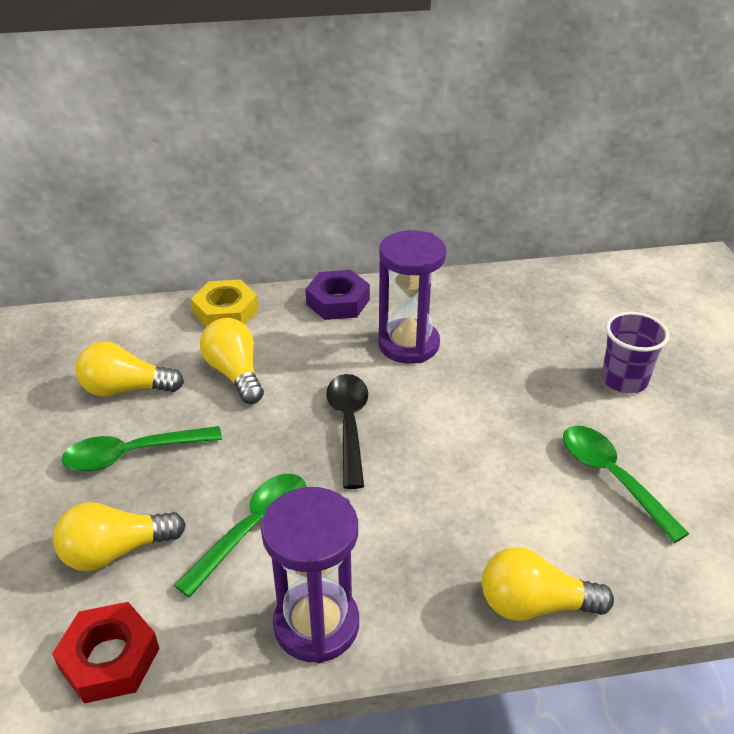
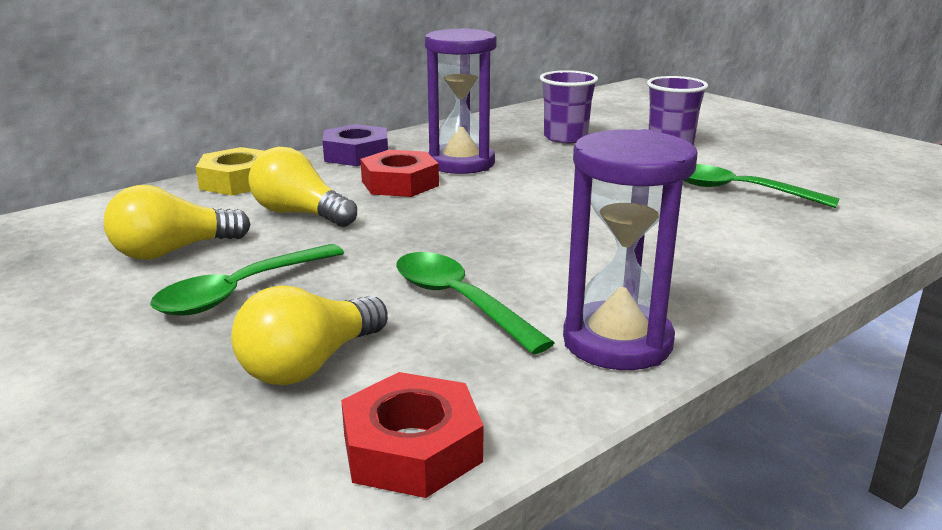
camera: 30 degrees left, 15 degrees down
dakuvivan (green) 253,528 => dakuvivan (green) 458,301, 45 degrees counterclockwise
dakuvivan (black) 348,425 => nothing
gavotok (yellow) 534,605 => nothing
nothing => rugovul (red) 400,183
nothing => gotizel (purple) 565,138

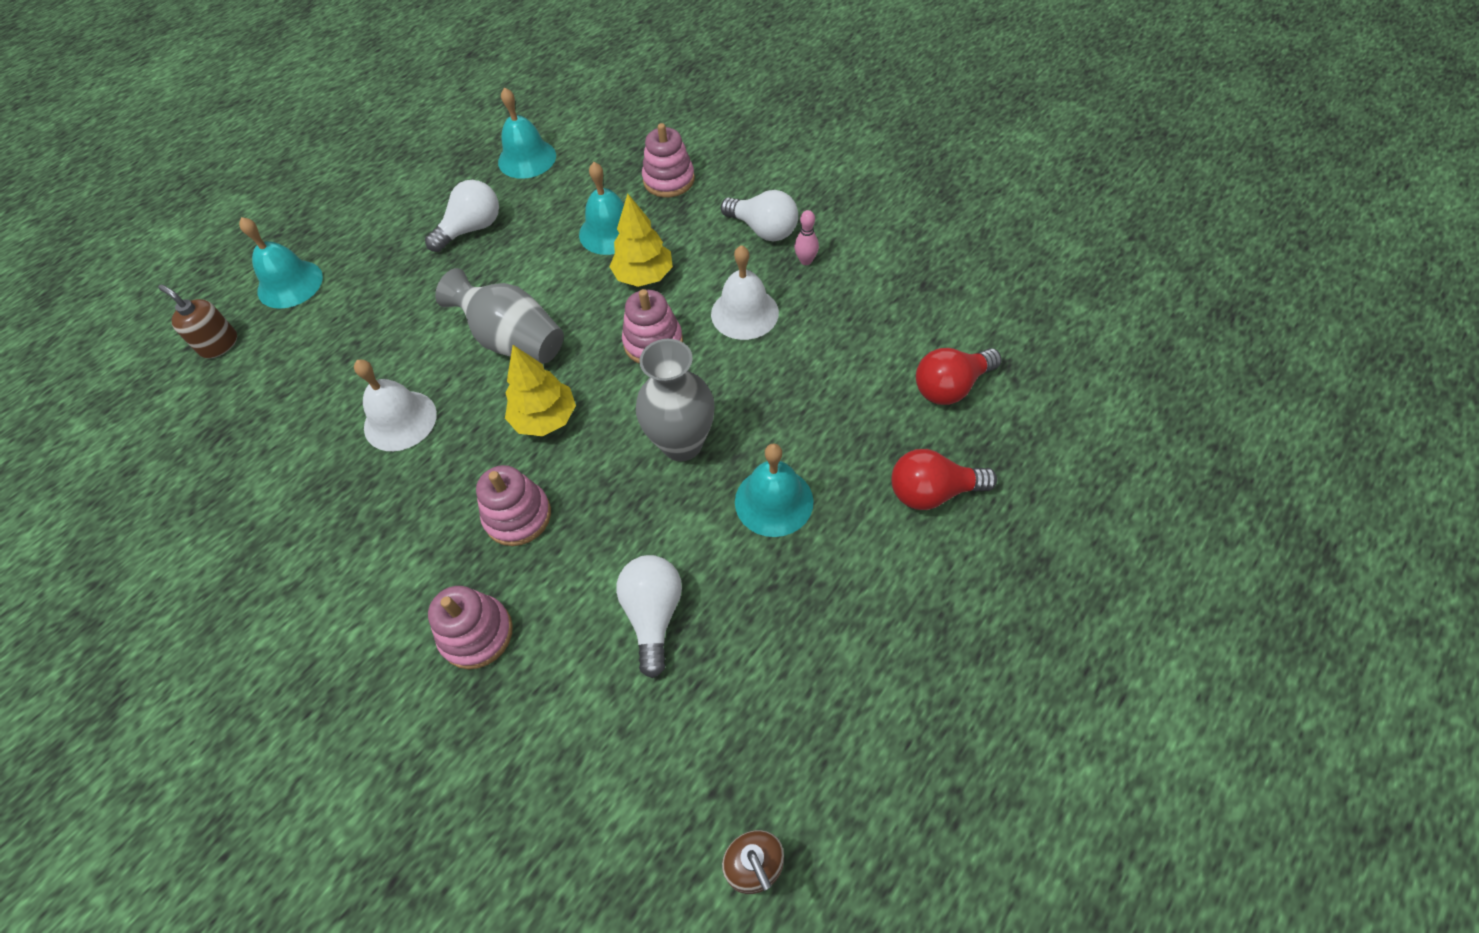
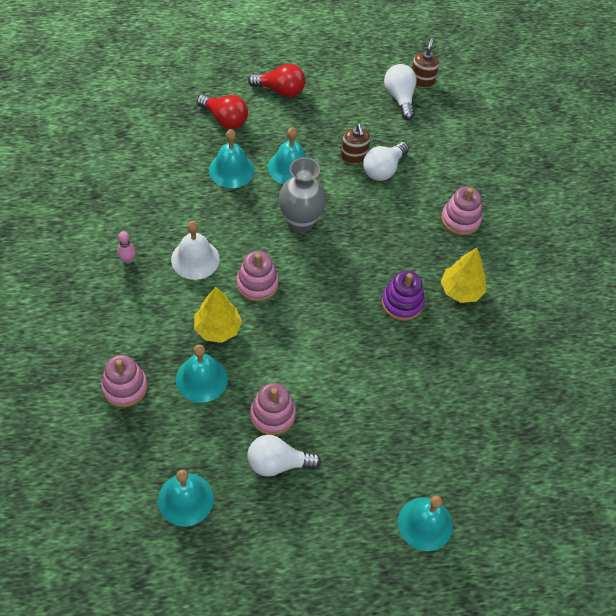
camera: 145 degrees left, 0 degrees up
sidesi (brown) 219,344 => sidesi (brown) 354,156, relocated
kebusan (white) 400,420 => nothing
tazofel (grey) 513,340 => nothing
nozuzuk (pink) 518,516 => nozuzuk (pink) 272,414, relocated
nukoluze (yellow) 545,418 => nukoluze (yellow) 461,290, relocated
gavotok (white) 763,230 => gavotok (white) 400,98, relocated
gavotok (red) 950,387 => gavotok (red) 280,90, relocated
nothing => kebusan (turquoise) 231,170
nothing => nozuzuk (purple) 402,303

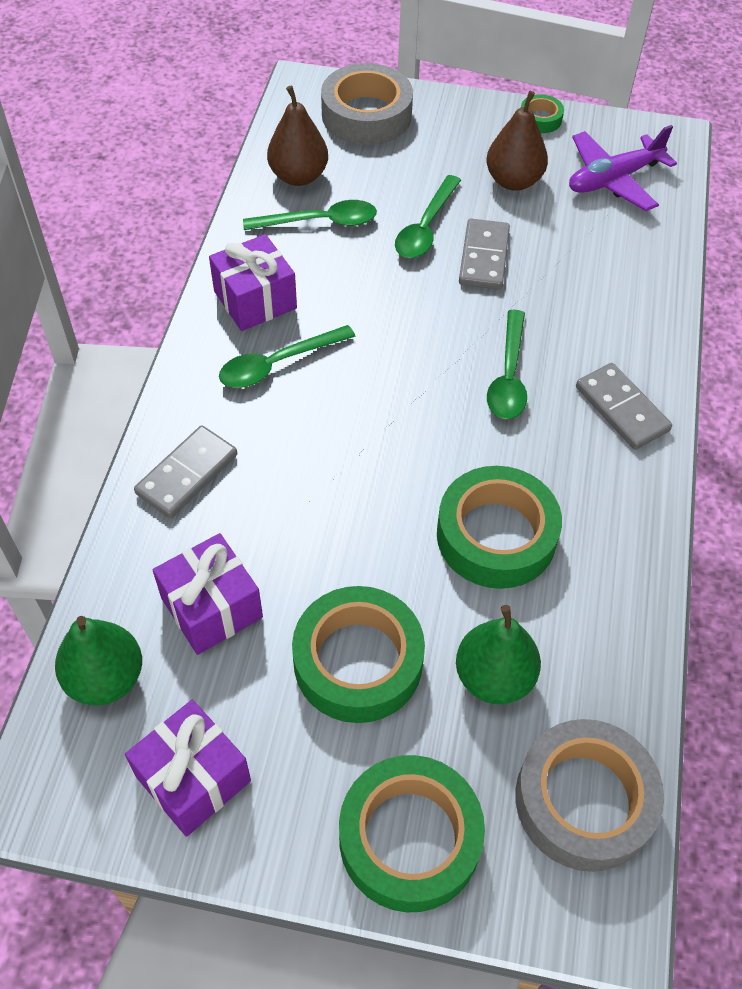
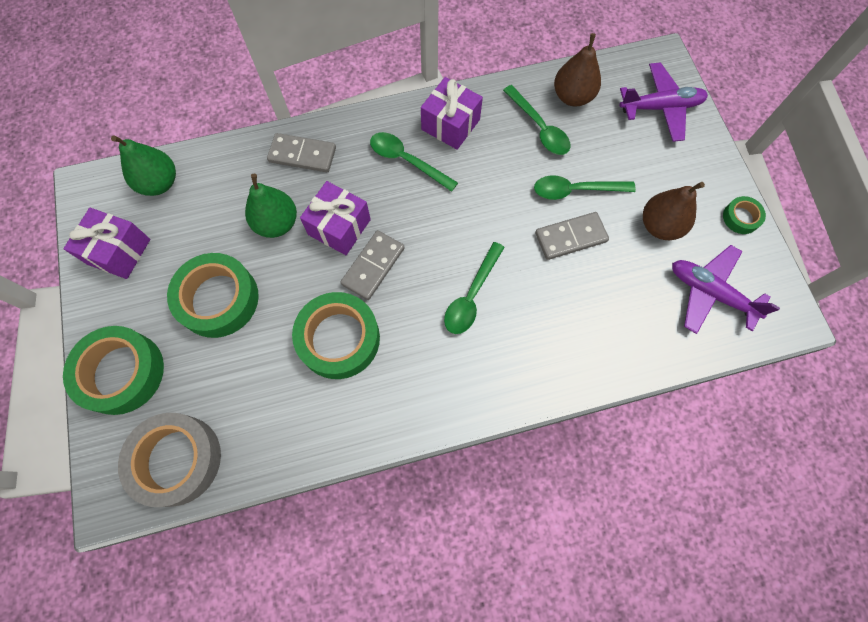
camera: 65 degrees right, 15 degrees up
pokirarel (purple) 212,607 => pokirarel (purple) 339,227, relocated
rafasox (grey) 366,115 => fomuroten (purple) 660,107
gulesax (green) 494,677 => gulesax (green) 277,223, relocated
dakuvivan (green) 508,376 => dakuvivan (green) 471,295, 45 degrees counterclockwise
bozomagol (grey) 621,409 => bozomagol (grey) 373,266, relocated

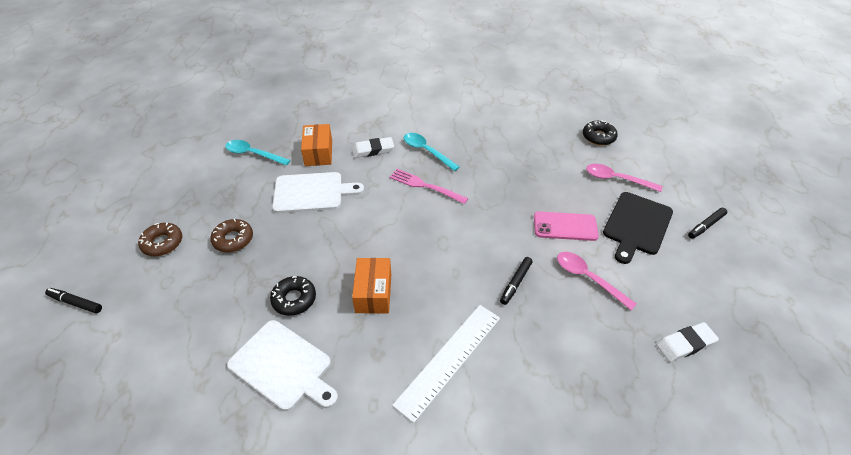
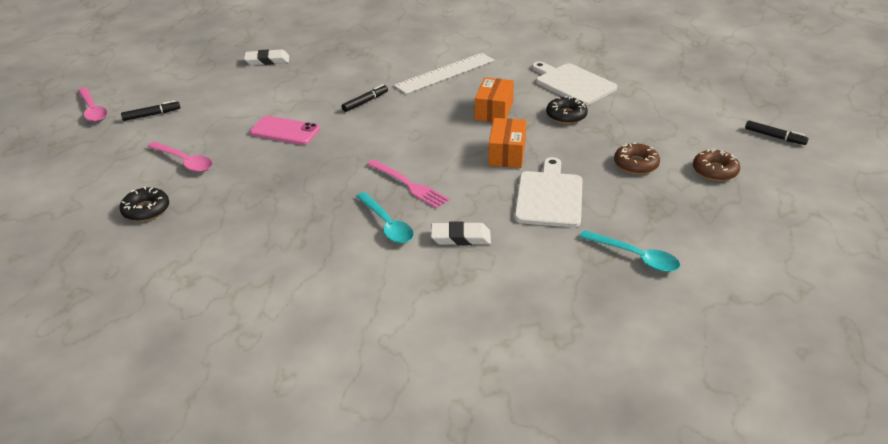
camera: 165 degrees left, 10 degrees down
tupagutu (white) 312,192 => tupagutu (white) 549,197, 90 degrees clockwise
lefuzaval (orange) 318,153 => lefuzaval (orange) 507,154, relocated
dakuvivan (pink) 588,278 => dakuvivan (pink) 93,110, relocated
tupagutu (black) 636,225 => nothing

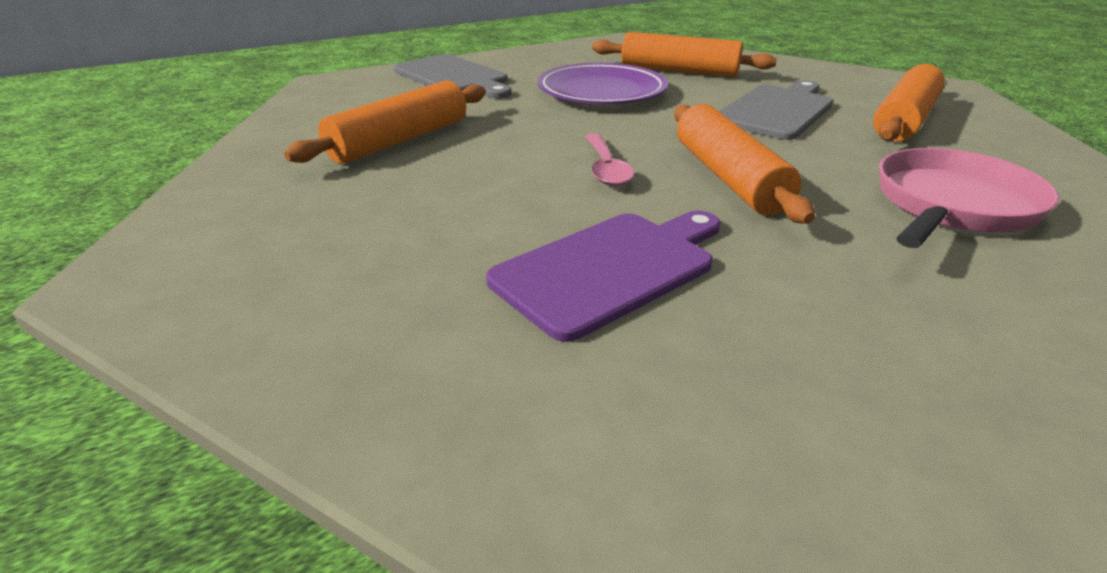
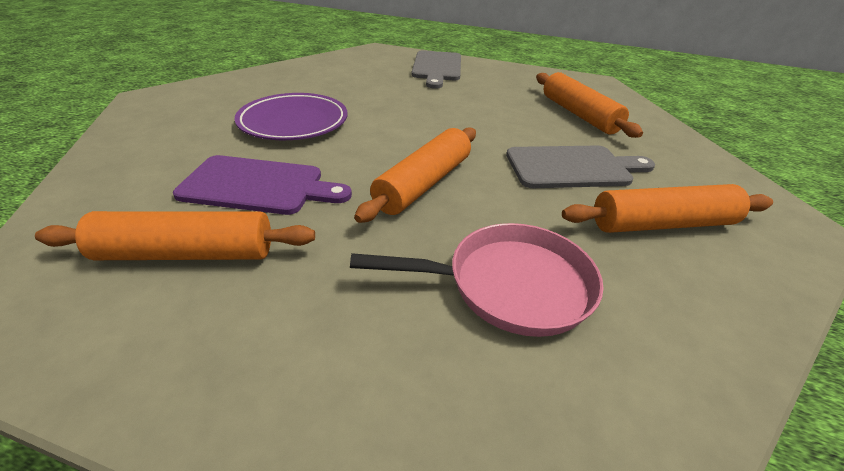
camera: 45 degrees right, 5 degrees up
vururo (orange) 400,140 => vururo (orange) 186,253, relocated
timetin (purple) 601,92 => timetin (purple) 293,122, relocated
dakuvivan (pink) 606,168 => nothing

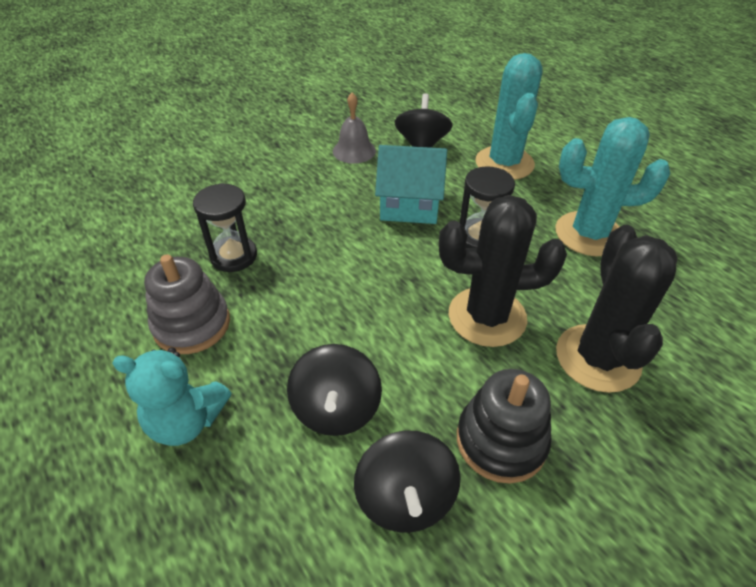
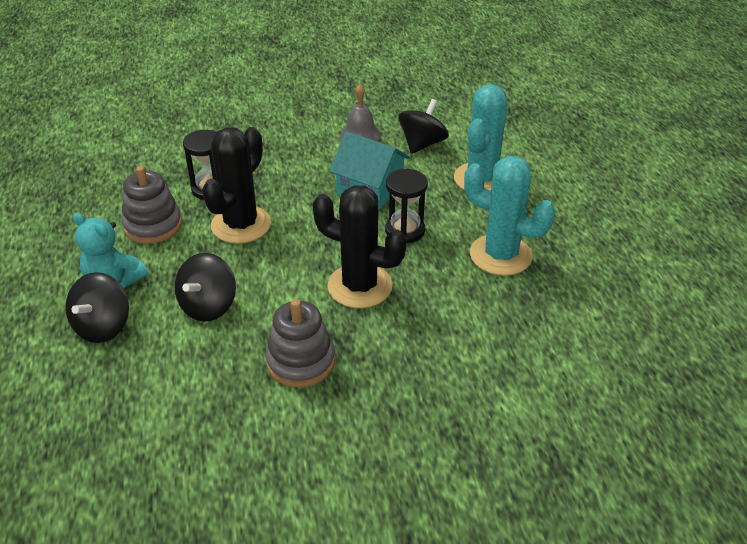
camera: 25 degrees right, 5 degrees down
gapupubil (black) 405,498 => gapupubil (black) 103,326, relocated
nozuzuk (black) 501,441 => nozuzuk (grey) 301,361
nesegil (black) 597,358 => nesegil (black) 241,225, relocated

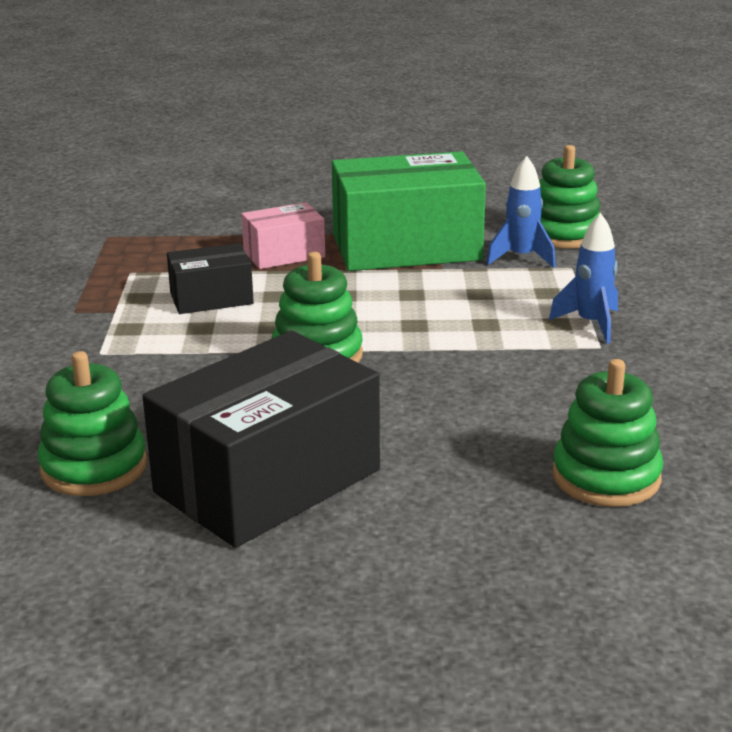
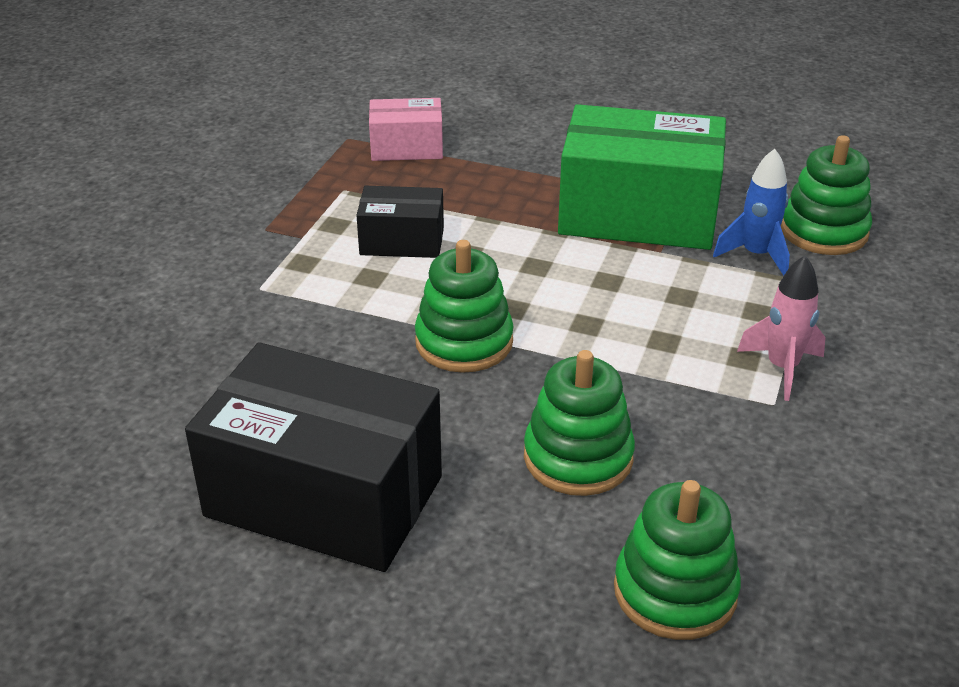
camera: 20 degrees right, 10 degrees up
nozuzuk (green) 94,467 => nozuzuk (green) 578,457, relocated
lefuzaval (black) 267,481 => lefuzaval (black) 324,496, 45 degrees clockwise
lefuzaval (pink) 284,254 => lefuzaval (pink) 406,148, relocated
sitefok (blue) 591,324 => sitefok (pink) 782,368

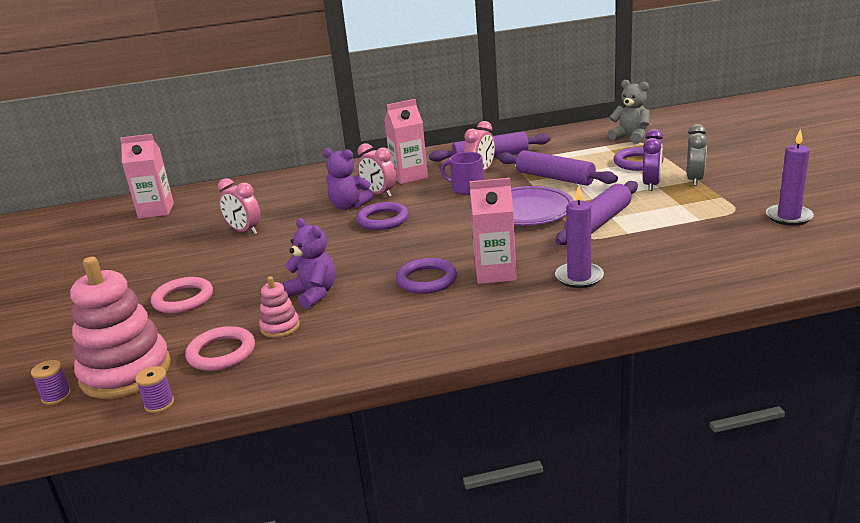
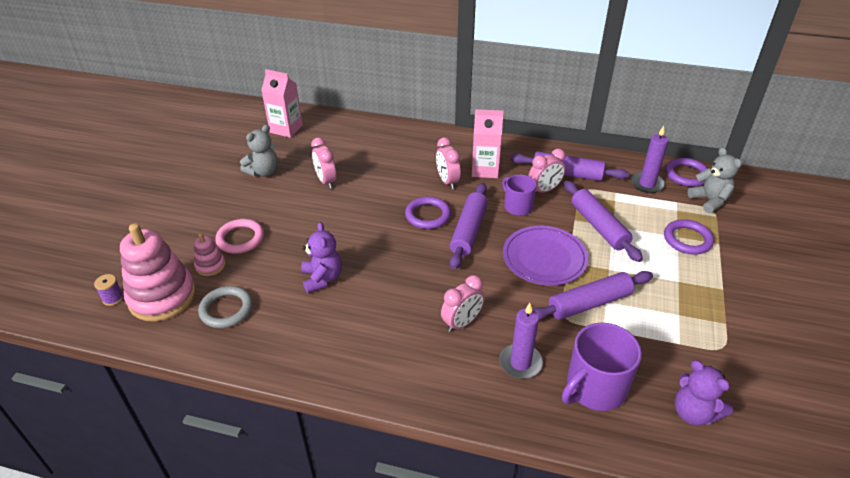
camera: 25 degrees right, 15 degrees up
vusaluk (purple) 159,404 => nothing
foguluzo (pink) 221,353 => foguluzo (grey) 226,309
nozuzuk (pink) 280,327 => nozuzuk (pink) 210,265, relocated
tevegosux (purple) 349,206 => tevegosux (purple) 693,413, relocated
foguluzo (purple) 426,280 => foguluzo (purple) 686,175, relocated
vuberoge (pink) 495,273 => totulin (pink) 462,323
totulin (purple) 651,185 => nothing
totulin (grey) 694,180 => nothing
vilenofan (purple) 788,217 => vilenofan (purple) 647,184, relocated
nothing => tevegosux (grey) 263,172
nothing => vururo (purple) 468,231
nothing => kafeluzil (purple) 594,388

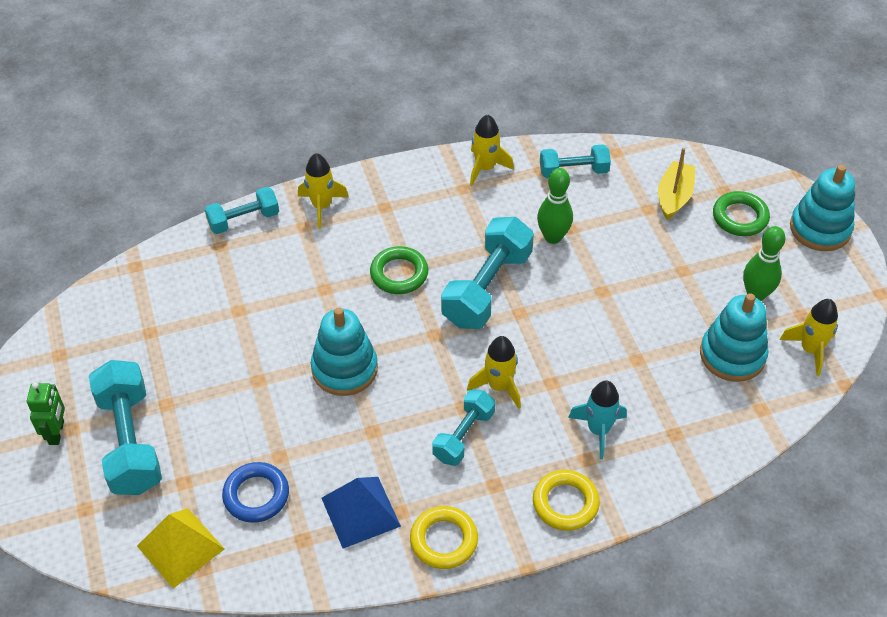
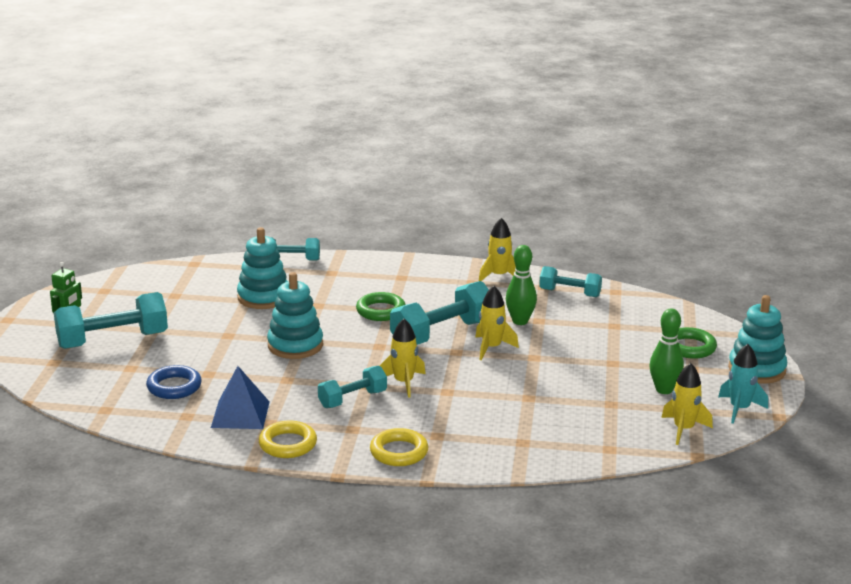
camera: 25 degrees right, 25 degrees down
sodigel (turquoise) 130,441 => sodigel (turquoise) 113,340, 60 degrees clockwise
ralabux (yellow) 180,547 => nothing
sitefok (yellow) 322,206 => sitefok (yellow) 491,348, relocated
sitefok (turquoise) 598,430 => sitefok (turquoise) 739,409, relocated
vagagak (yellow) 674,197 => nothing
nozuzuk (turquoise) 732,355 => nozuzuk (turquoise) 263,297, relocated

